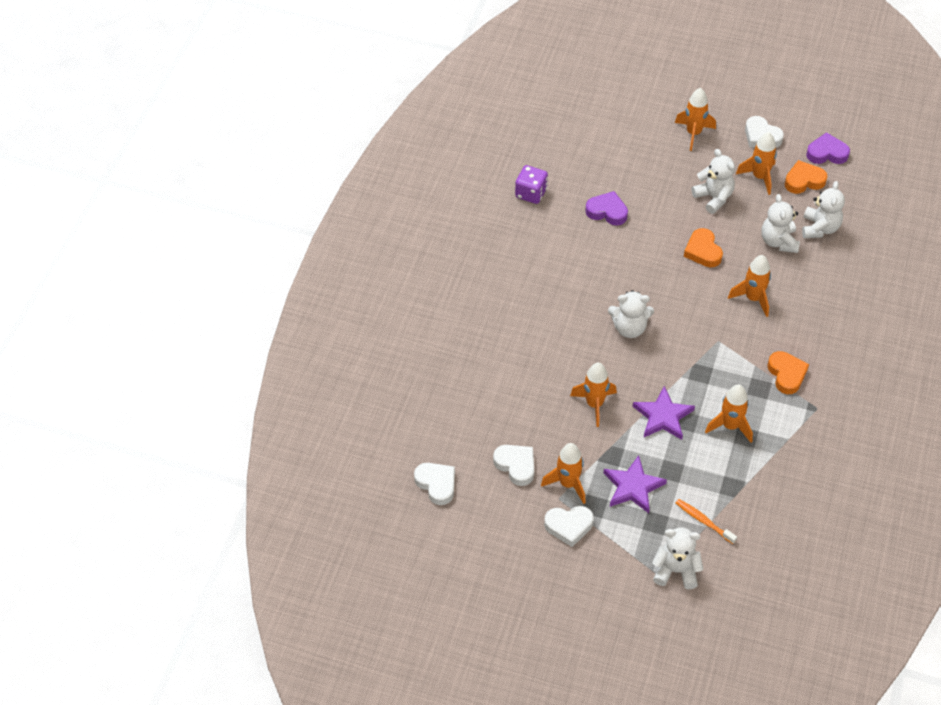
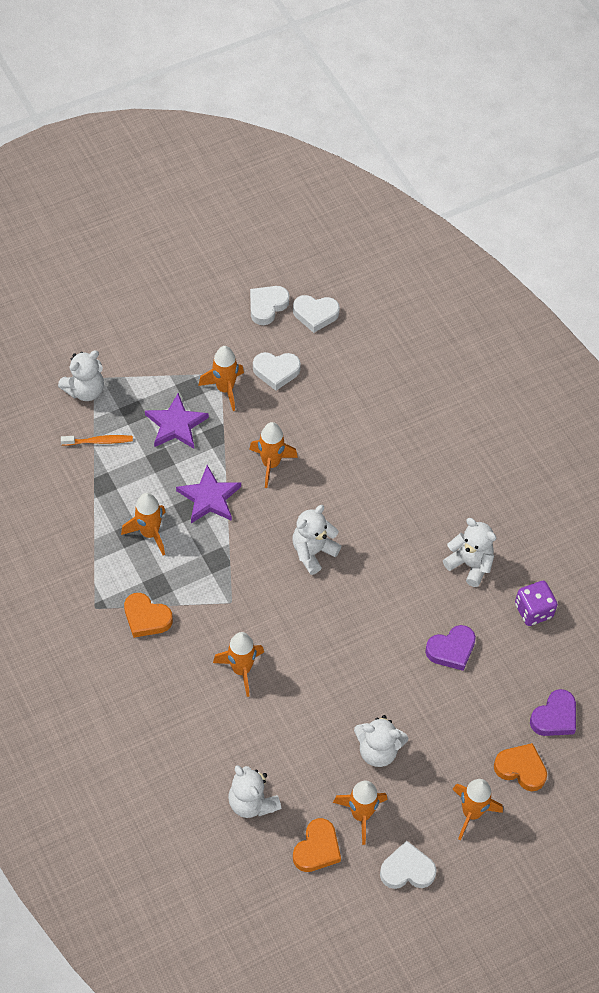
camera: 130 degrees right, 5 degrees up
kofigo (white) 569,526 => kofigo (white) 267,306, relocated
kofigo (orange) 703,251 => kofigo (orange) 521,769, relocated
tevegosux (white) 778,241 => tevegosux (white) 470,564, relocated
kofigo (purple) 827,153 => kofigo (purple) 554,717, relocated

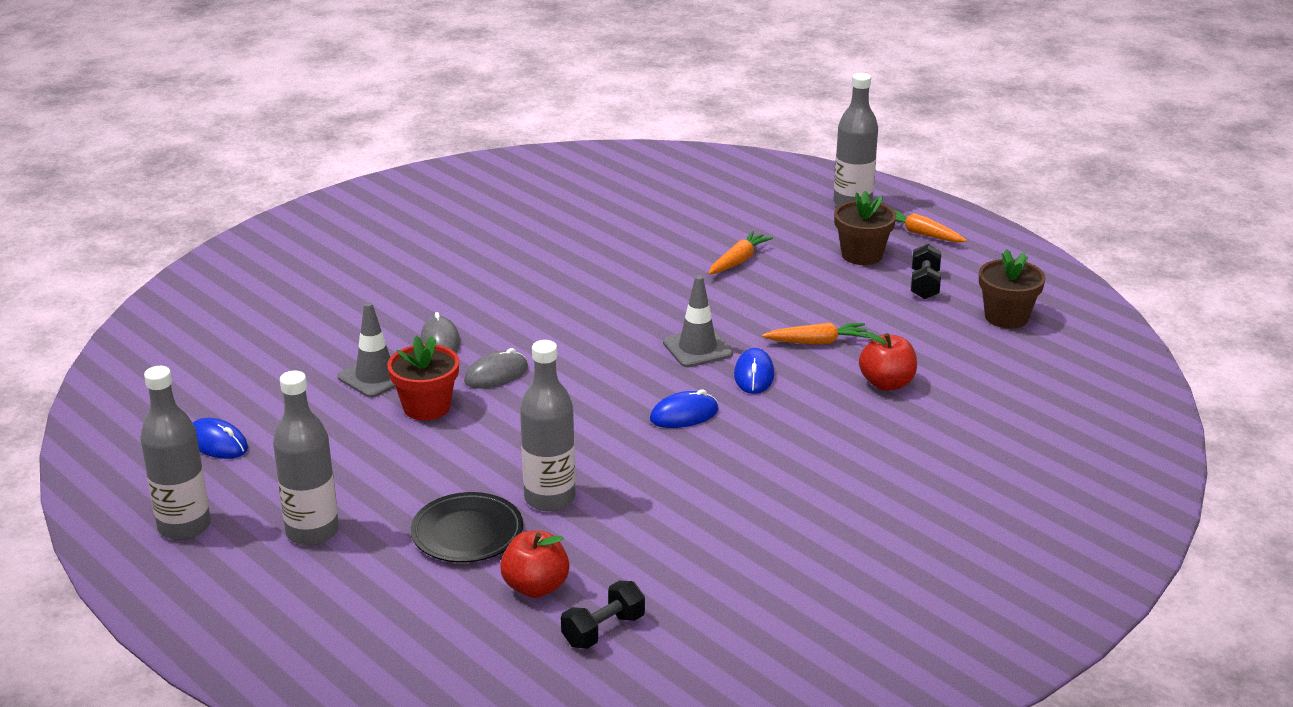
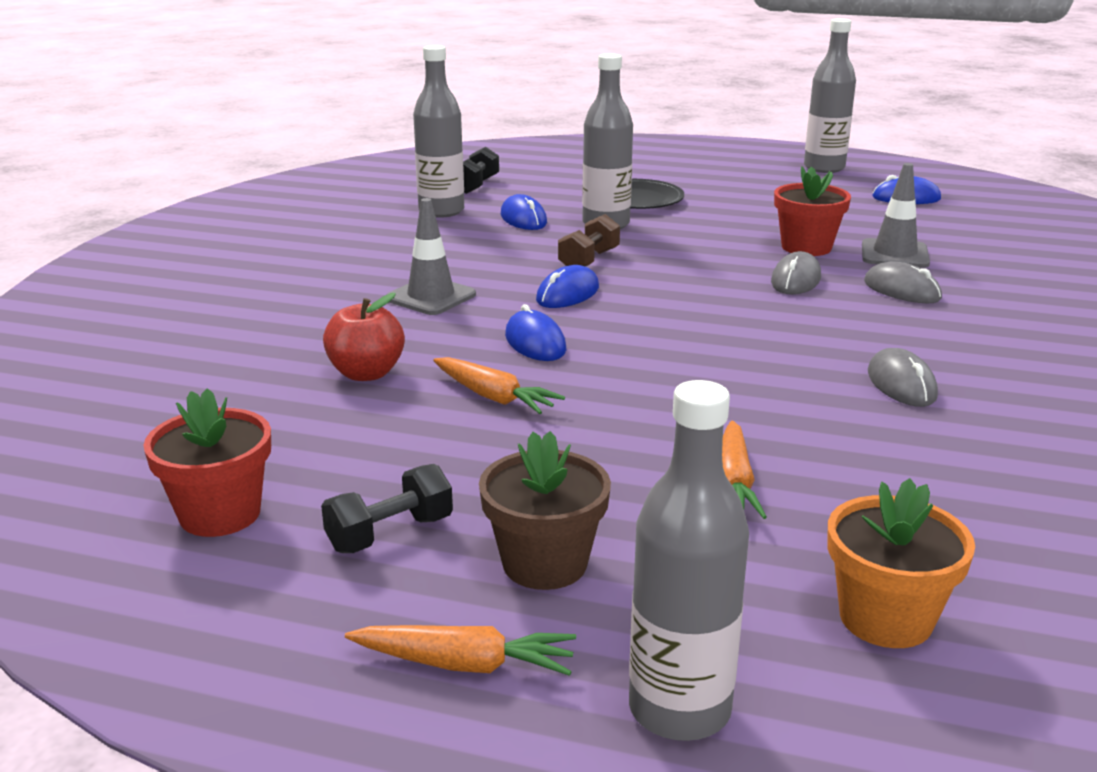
camera: 150 degrees right, 5 degrees down
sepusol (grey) 312,532 => sepusol (grey) 441,211, relocated
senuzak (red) 536,587 => nothing
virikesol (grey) 697,348 => virikesol (grey) 431,297, relocated
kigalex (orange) 817,342 => kigalex (orange) 494,397, 105 degrees counterclockwise
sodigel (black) 924,285 => sodigel (black) 390,534, 75 degrees clockwise
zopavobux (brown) 1006,317 => zopavobux (red) 220,514
nothing => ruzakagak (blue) 523,219
nothing => sodigel (brown) 589,260
nothing => zopavobux (orange) 885,618
nothing => ruzakagak (grey) 901,384

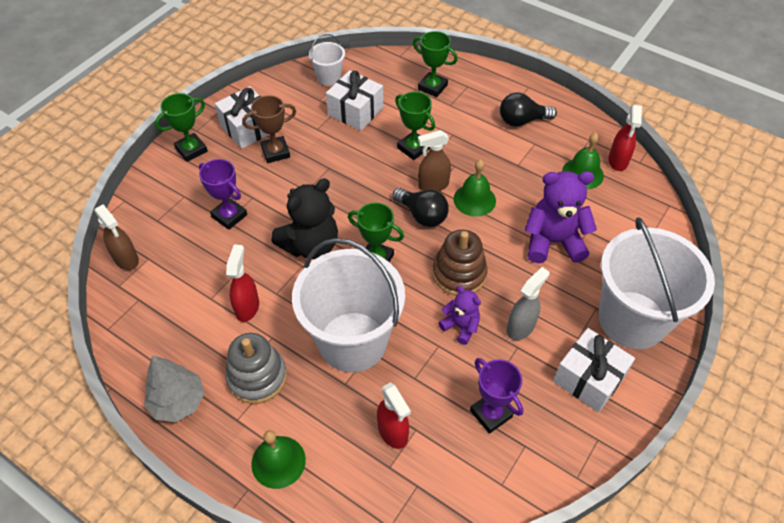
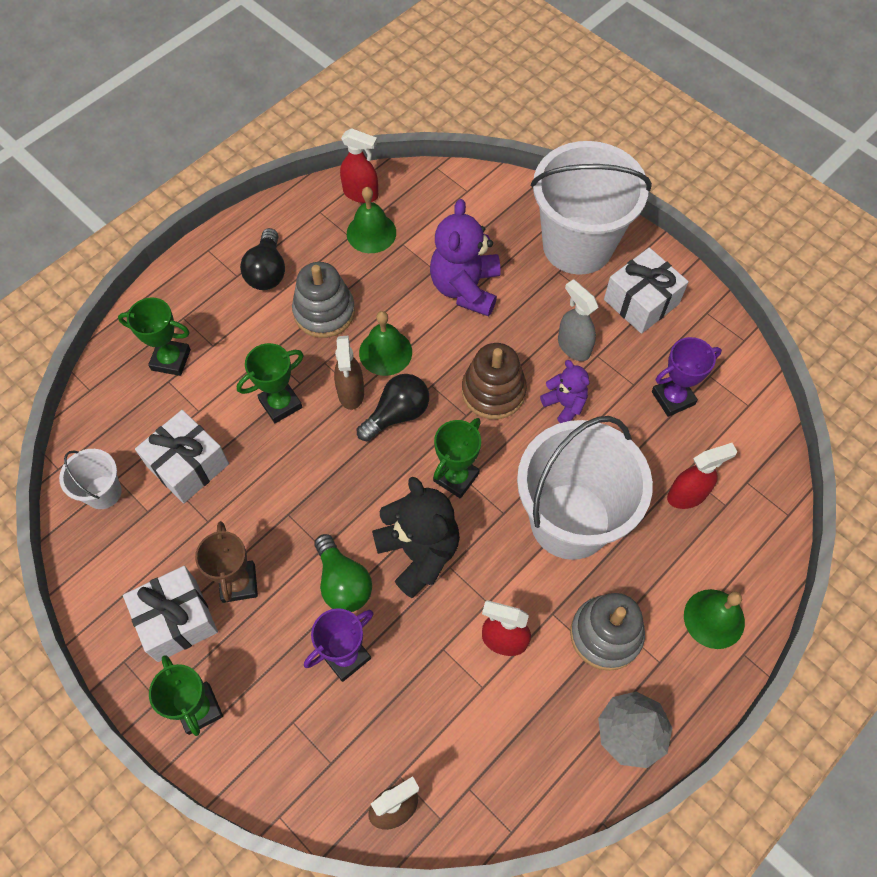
camera: 80 degrees left, 10 degrees up
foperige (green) 432,87 => foperige (green) 171,360, 60 degrees clockwise
tevegosux (purple) 460,326 => tevegosux (purple) 565,404, 90 degrees clockwise
nothing => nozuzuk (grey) 324,312
nothing => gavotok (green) 343,583

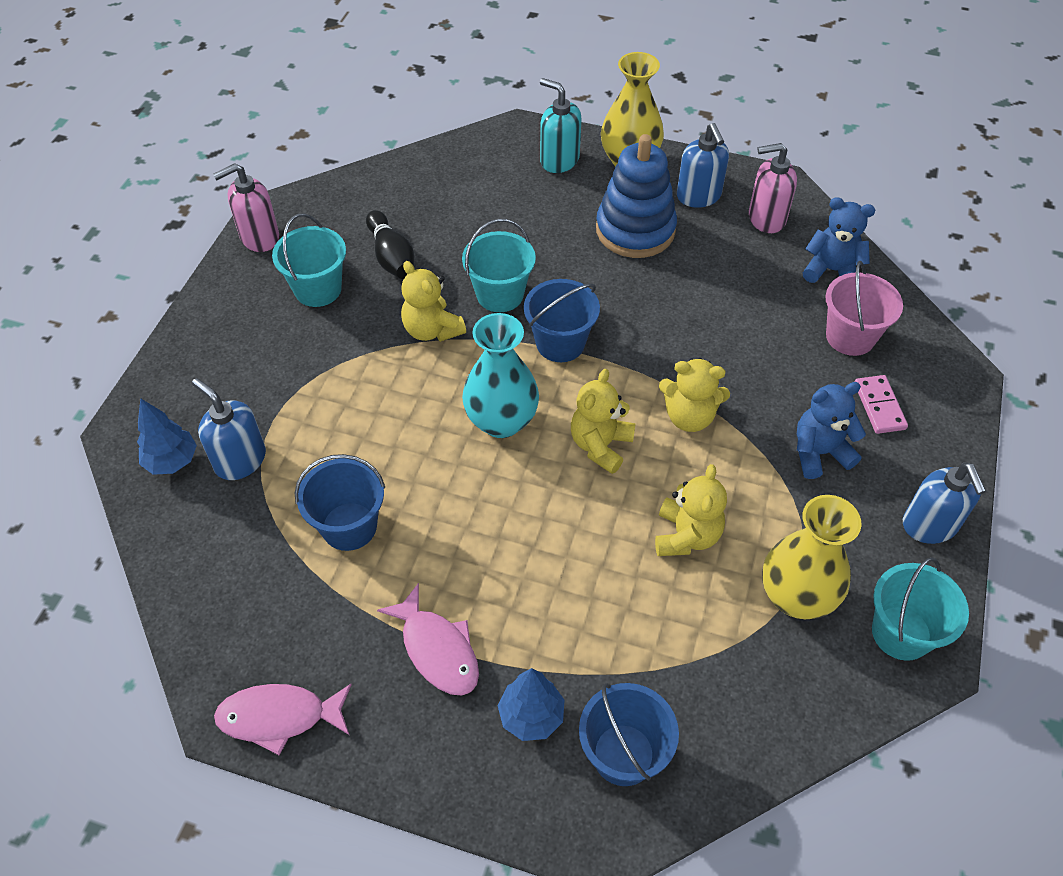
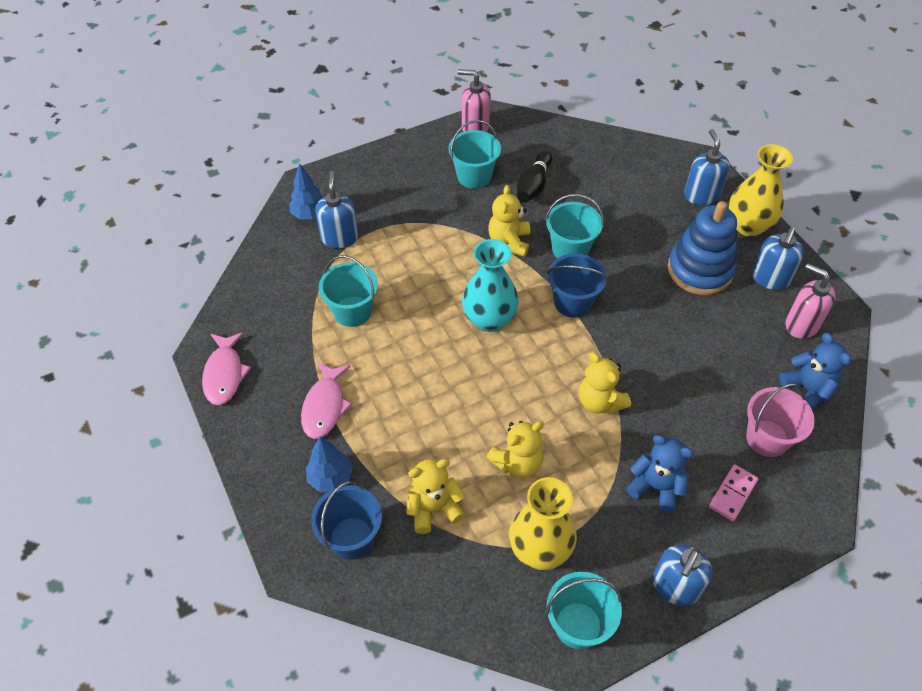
camera: 45 degrees right, 0 degrees up
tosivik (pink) 279,717 => tosivik (pink) 224,374, 135 degrees counterclockwise
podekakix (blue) 349,526 => podekakix (turquoise) 352,311
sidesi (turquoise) 559,160 => sidesi (blue) 701,195
tevegosux (yellow) 600,445 => tevegosux (yellow) 433,508, relocated

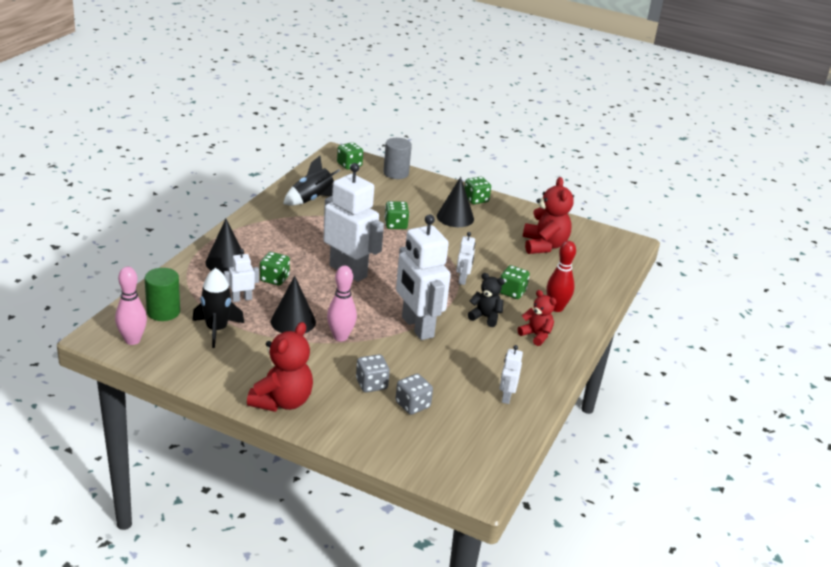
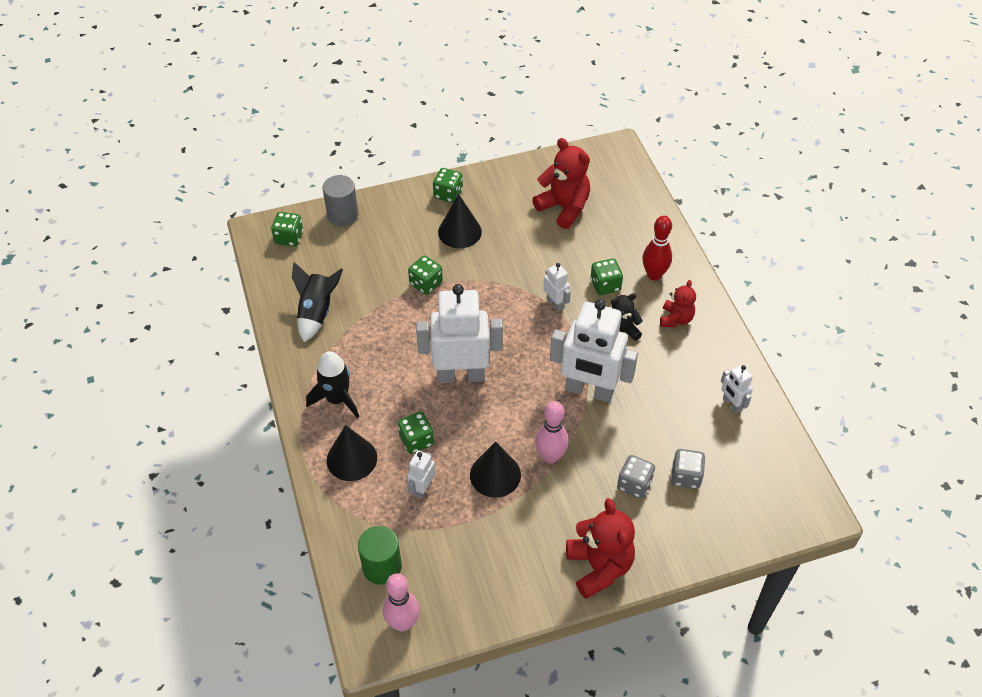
camera: 40 degrees left, 20 degrees up
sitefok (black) 217,330 => sitefok (black) 337,399, relocated
tevegosux (red) 536,335 => tevegosux (red) 676,319, 105 degrees clockwise

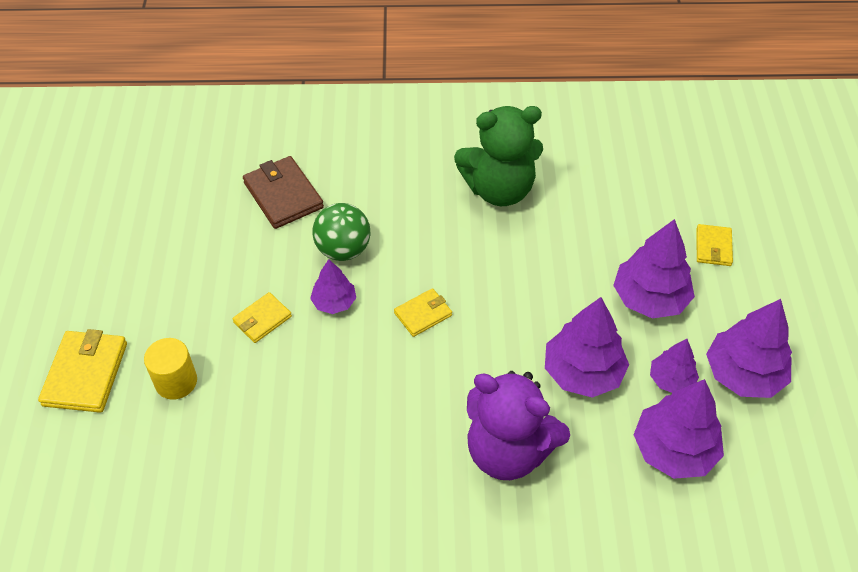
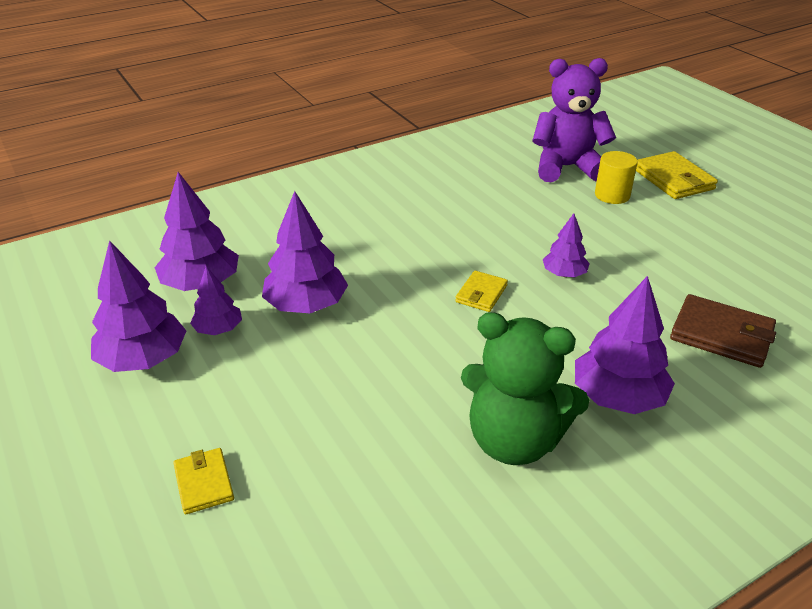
camera: 150 degrees right, 15 degrees down
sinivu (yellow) 262,319 => nothing
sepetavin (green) 343,250 => nothing
tevegosux (green) 499,189 => tevegosux (green) 514,441, 120 degrees counterclockwise
tevegosux (purple) 508,451 => tevegosux (purple) 566,167, relocated
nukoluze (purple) 650,298 => nukoluze (purple) 618,397, relocated

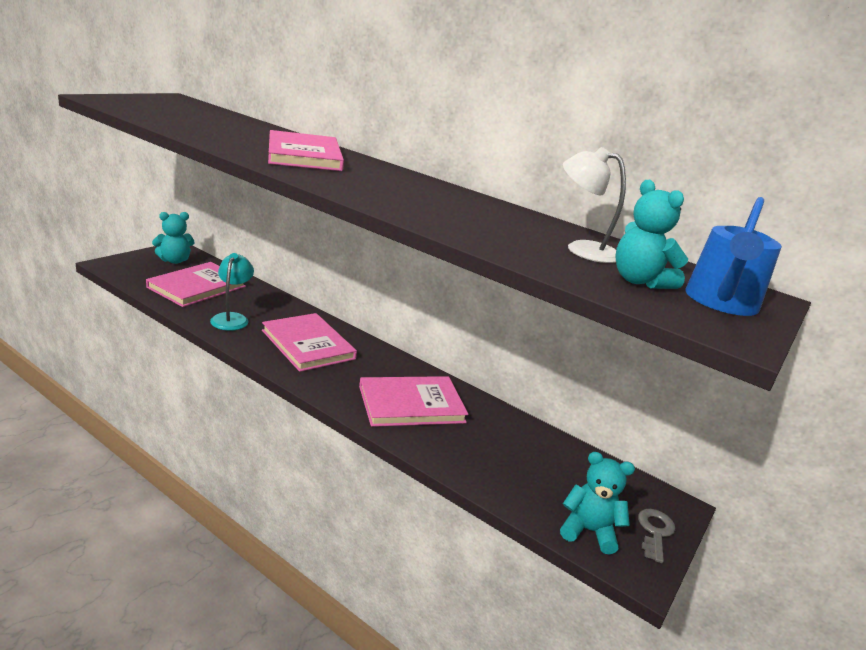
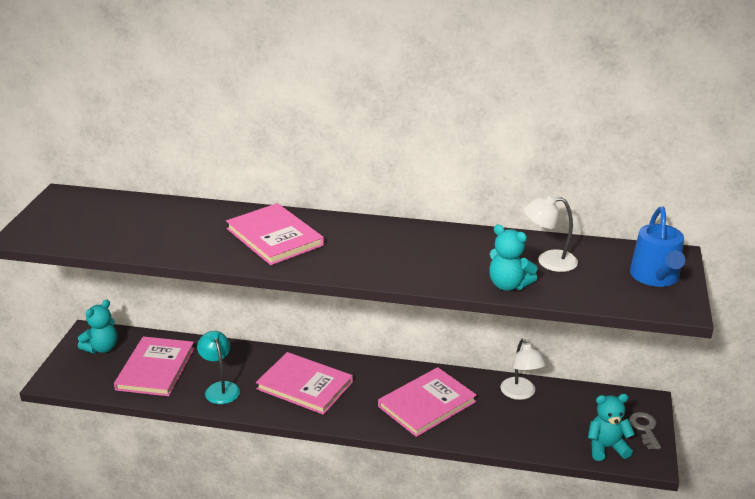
camera: 20 degrees left, 5 degrees up
tevegosux (turquoise) 639,281 => tevegosux (turquoise) 508,285, relocated
nothing => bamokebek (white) 520,393

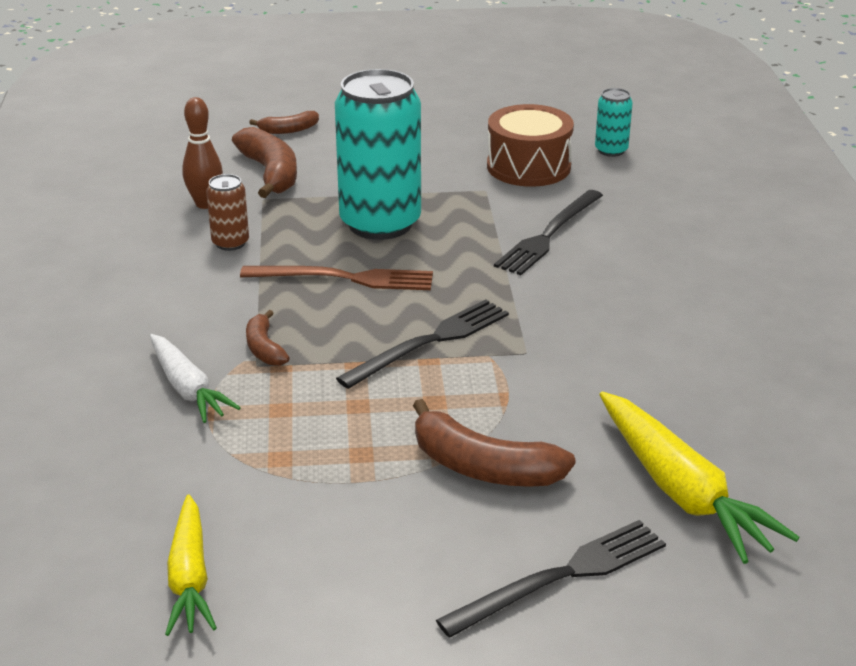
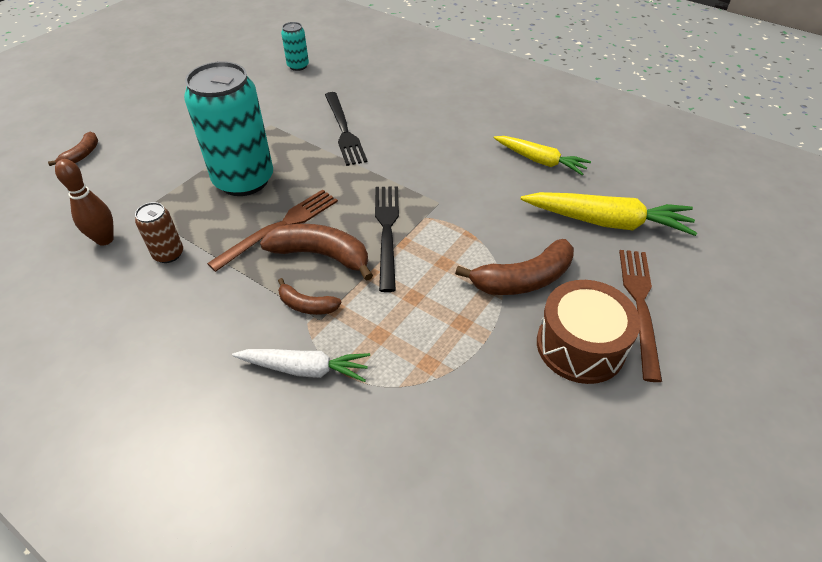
camera: 50 degrees left, 15 degrees up
kigalex (yellow) 190,577 => kigalex (yellow) 540,161, relocated
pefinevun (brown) 270,173 => pefinevun (brown) 321,255, relocated
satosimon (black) 561,576 => satosimon (brown) 640,306
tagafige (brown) 528,167 => tagafige (brown) 580,346, relocated

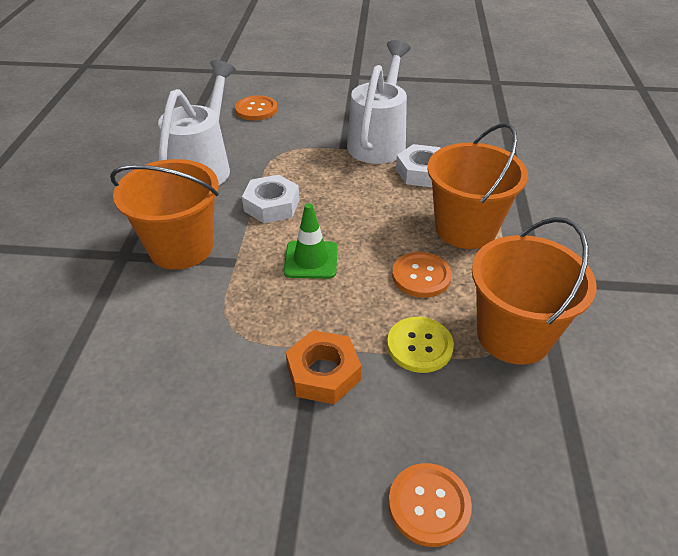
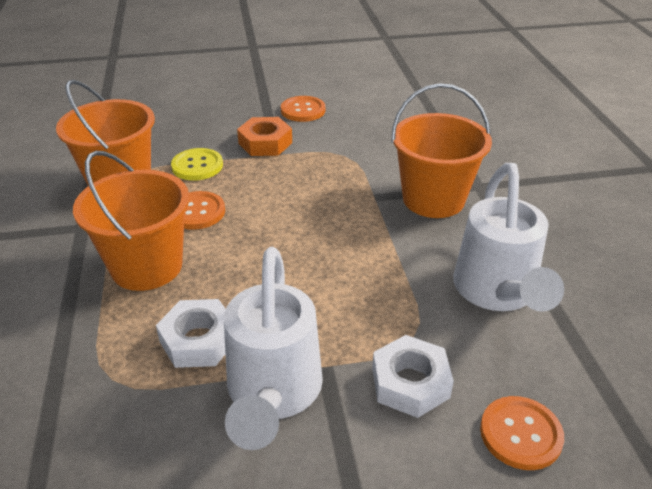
camera: 165 degrees right, 5 degrees down
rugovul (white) 272,205 => rugovul (white) 410,383, relocated
virikesol (green) 311,260 => nothing
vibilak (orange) 429,505 => vibilak (orange) 303,110, relocated

